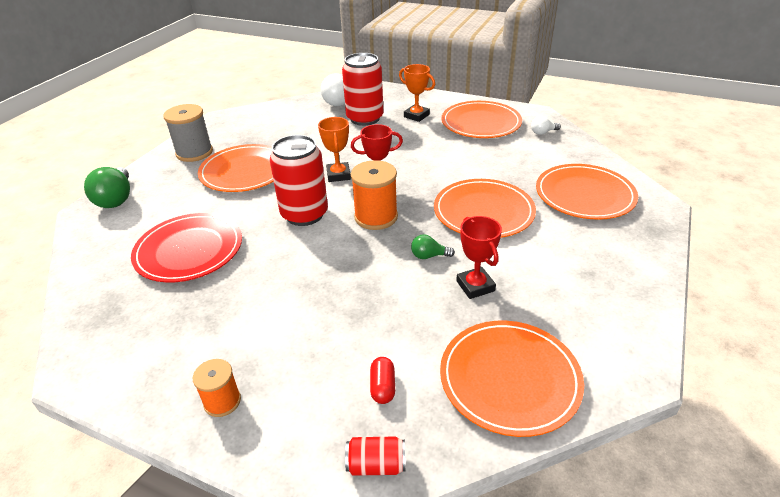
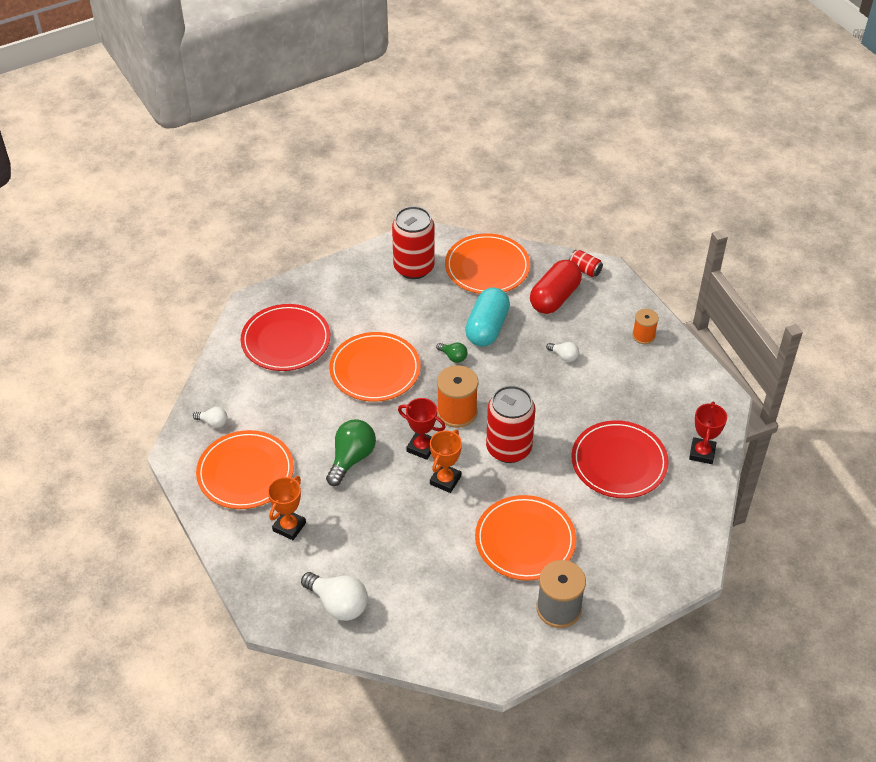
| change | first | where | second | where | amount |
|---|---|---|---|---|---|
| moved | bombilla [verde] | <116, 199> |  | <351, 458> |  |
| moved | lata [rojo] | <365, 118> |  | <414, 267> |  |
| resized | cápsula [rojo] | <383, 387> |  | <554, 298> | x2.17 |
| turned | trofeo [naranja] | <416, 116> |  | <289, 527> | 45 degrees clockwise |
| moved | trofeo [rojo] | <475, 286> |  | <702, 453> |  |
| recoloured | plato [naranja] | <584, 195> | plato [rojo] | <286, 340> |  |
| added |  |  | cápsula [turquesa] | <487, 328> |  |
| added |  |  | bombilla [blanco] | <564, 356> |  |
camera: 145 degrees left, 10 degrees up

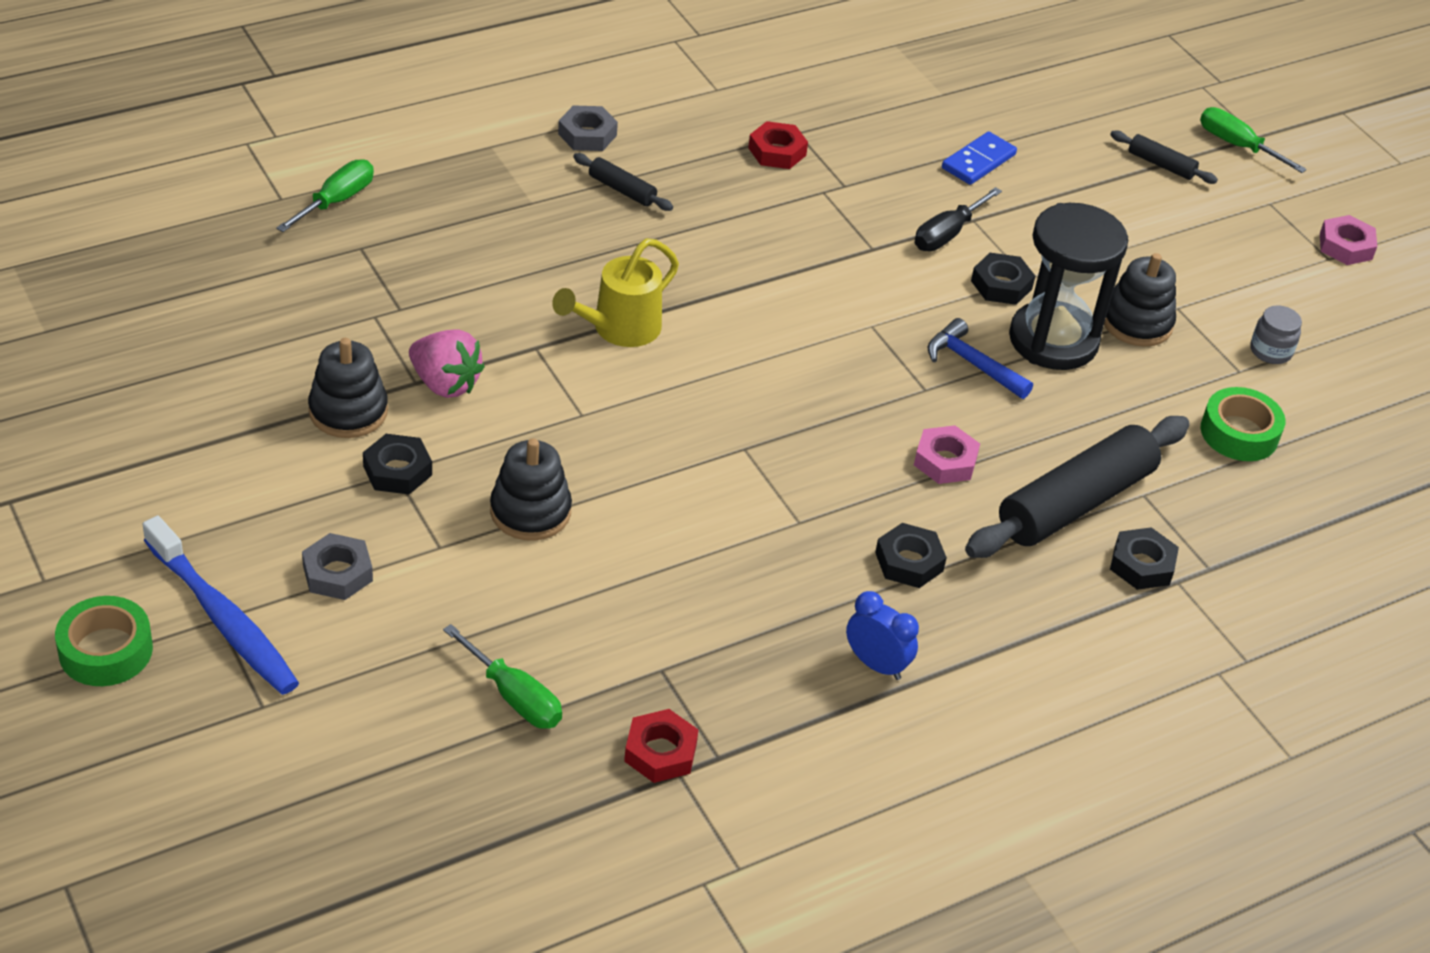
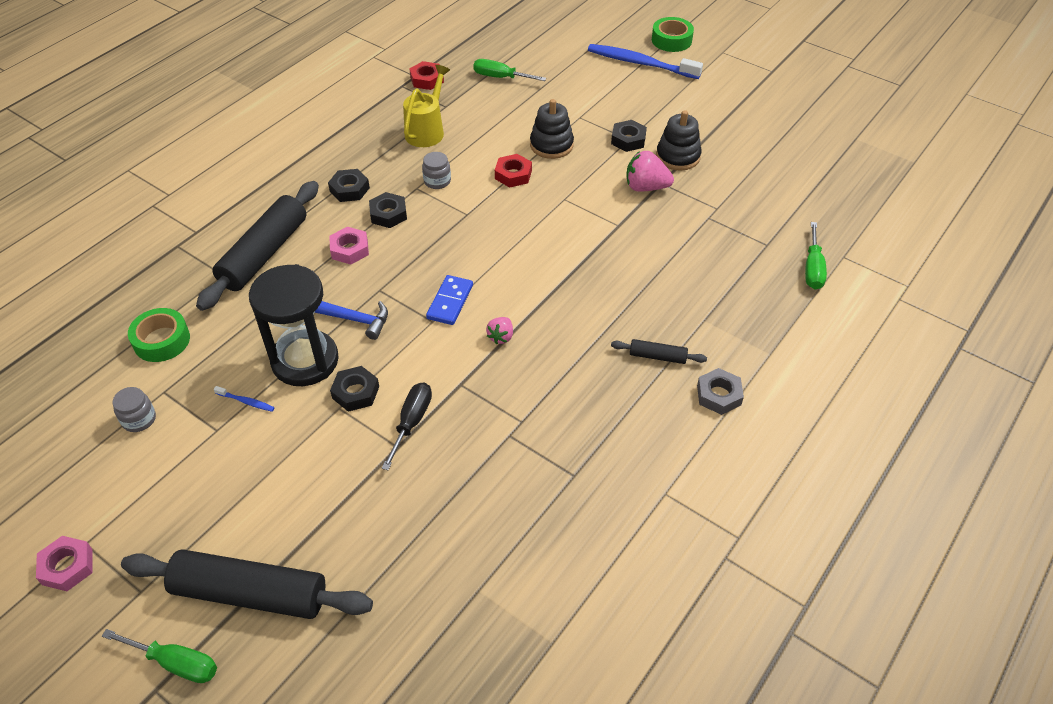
| change | first | where | second | where | amount |
|---|---|---|---|---|---|
| removed | tuerca [gris] | <337, 573> |  |  |  |
| moved | regadera [amarillo] | <618, 329> |  | <427, 130> |  |
| moved | tuerca [rojo] | <777, 151> |  | <513, 174> |  |
| removed | despertador [azul] | <876, 664> |  |  |  |
| moved | ficha de dominó [azul] | <978, 161> |  | <450, 302> |  |
| replaced | juguete apilable [negro] | <1137, 323> | cepillo de dientes [azul] | <246, 402> |  |
| resized | rodillo [negro] | <1161, 165> |  | <250, 594> | x2.23 |
| moved | tuerca [negro] | <1142, 565> |  | <388, 214> |  |
| added |  |  | tarro [gris] | <437, 181> |  |
| added |  |  | fresa [rosa] | <501, 337> |  |
camera: 160 degrees right, 5 degrees up

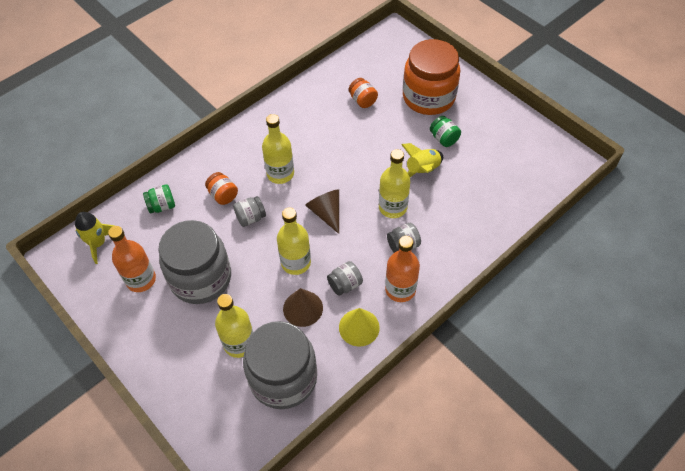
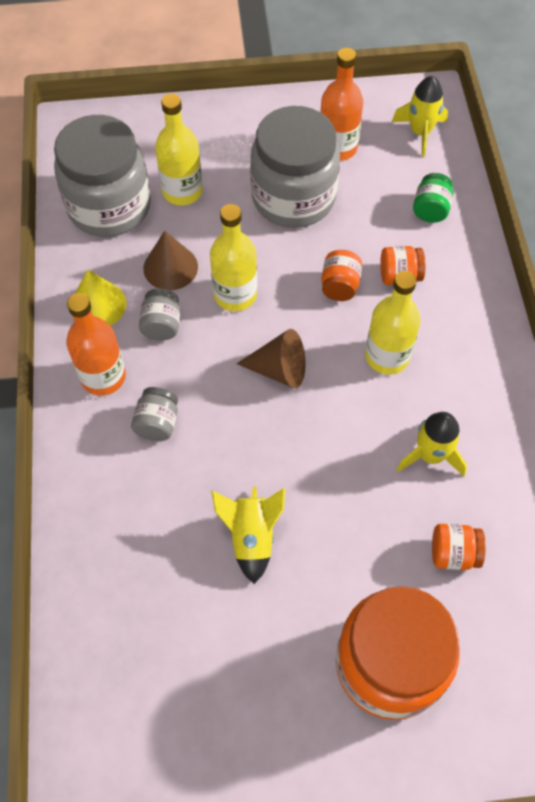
| change | first | where | second | where | amount |
|---|---|---|---|---|---|
| recoloured | tarro [gris] | <251, 218> | tarro [naranja] | <339, 286> |  |
| removed | botella [amarillo] | <393, 207> |  |  |  |
| removed | tarro [verde] | <444, 139> |  |  |  |
| added |  |  | cohete [amarillo] | <430, 455> |  |
camera: 125 degrees right, 5 degrees up

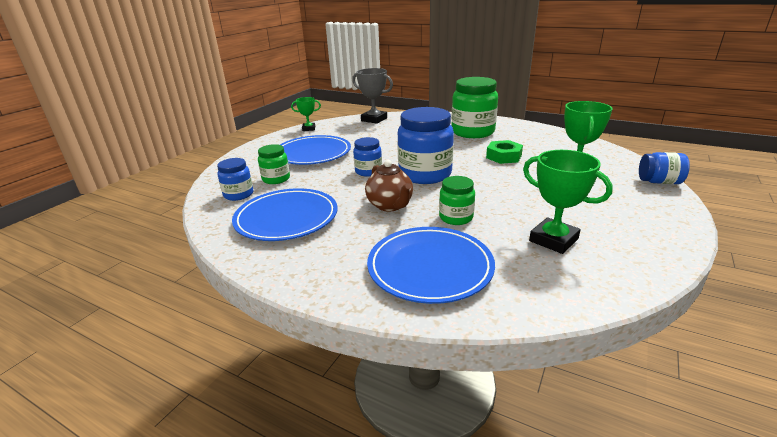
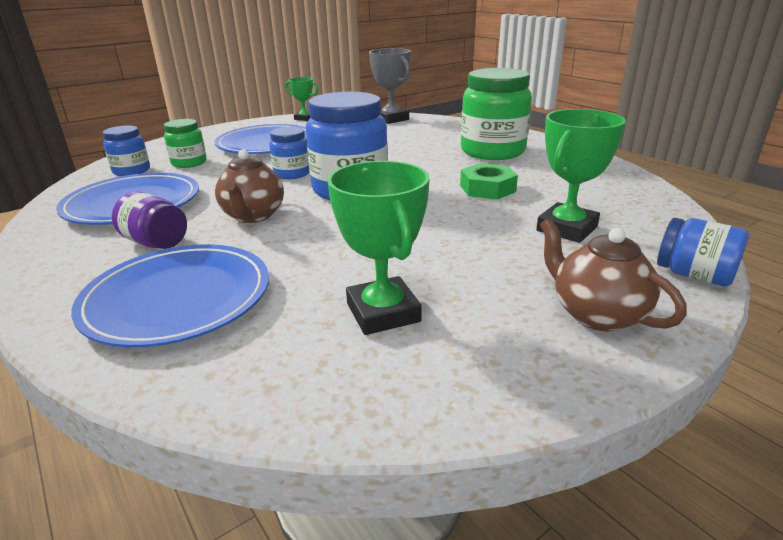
| change | first | where | second | where | amount |
|---|---|---|---|---|---|
| removed | tarro [verde] | <456, 217> |  |  |  |
| added |  |  | tarro [morado] | <156, 243> |  |
| added |  |  | tetera [marrón] | <596, 314> |  |
camera: 25 degrees right, 0 degrees up

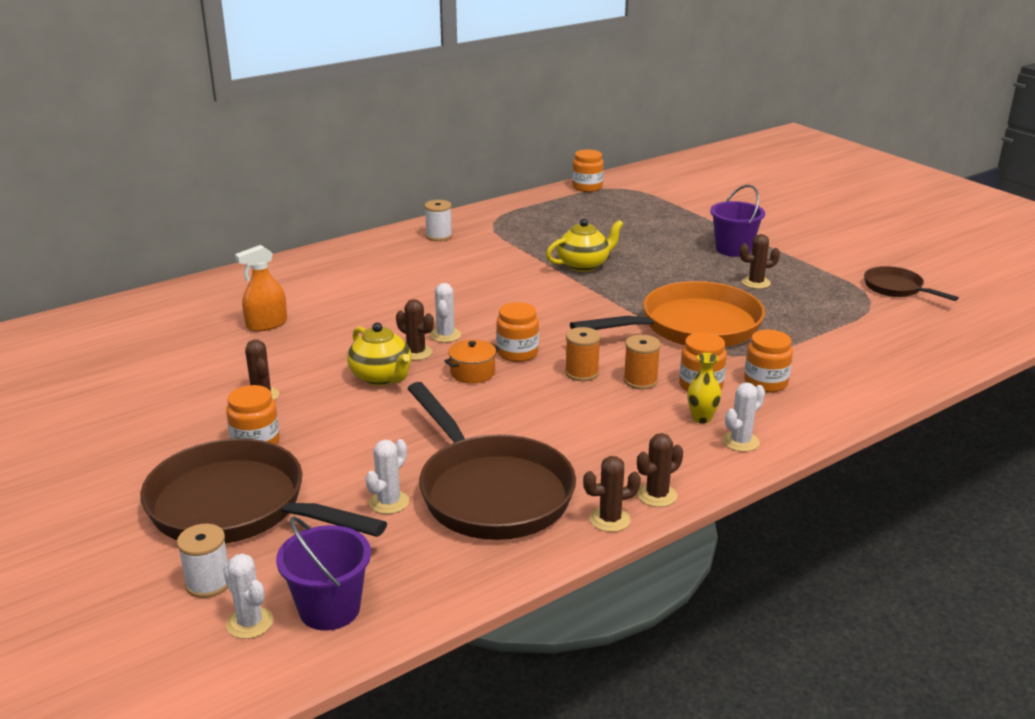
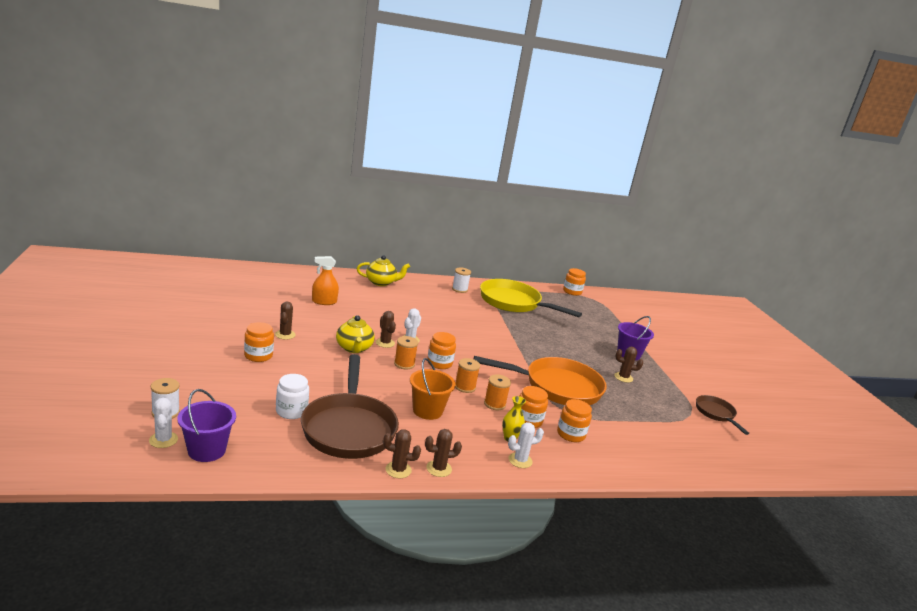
| change | first | where | second | where | amount |
|---|---|---|---|---|---|
| removed | sartén [marrón] | <236, 507> |  |  |  |
| replaced | cactus [blanco] | <389, 502> | tarro [blanco] | <291, 411> |  |
| replaced | olla [naranja] | <472, 372> | carrete [naranja] | <404, 364> |  |
| moved | tetera [amarillo] | <584, 265> |  | <381, 282> |  |
| added |  |  | balde [naranja] | <427, 410> |  |
| added |  |  | sartén [amarillo] | <513, 303> |  |
camera: 20 degrees right, 5 degrees down

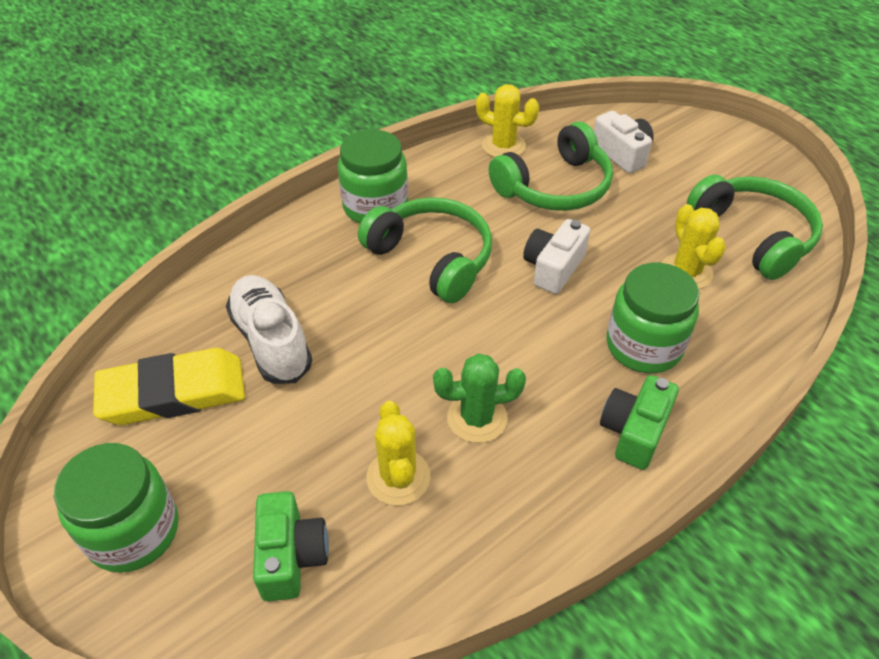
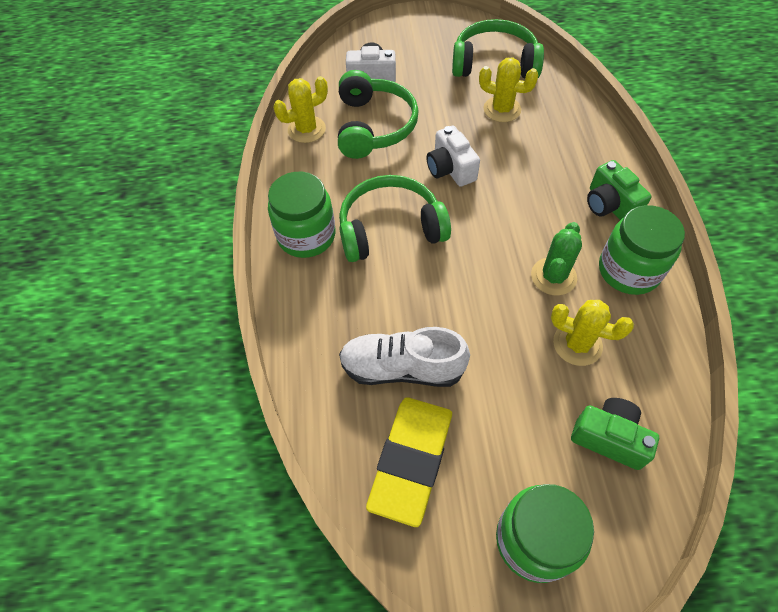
| change | first | where | second | where | amount |
|---|---|---|---|---|---|
| moved | tarro [verde] | <643, 346> |  | <628, 270> |  |
camera: 55 degrees left, 10 degrees up

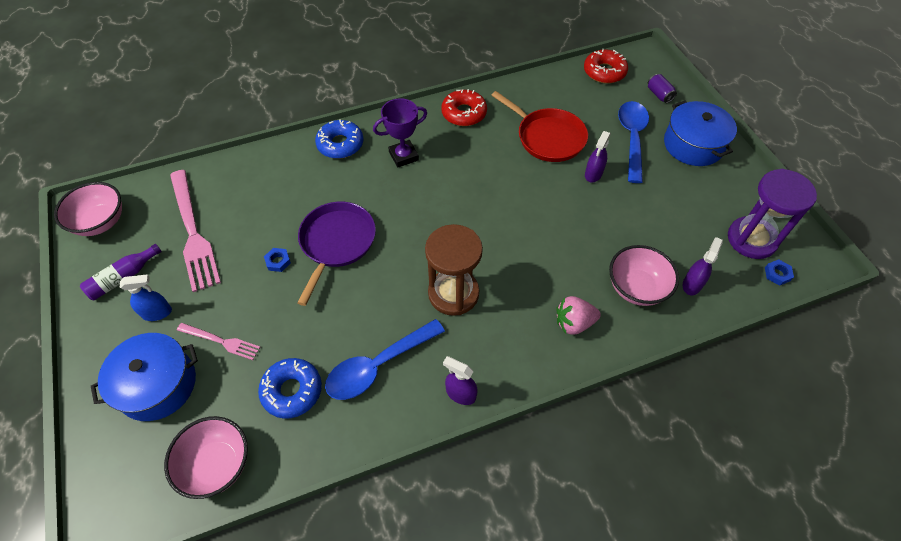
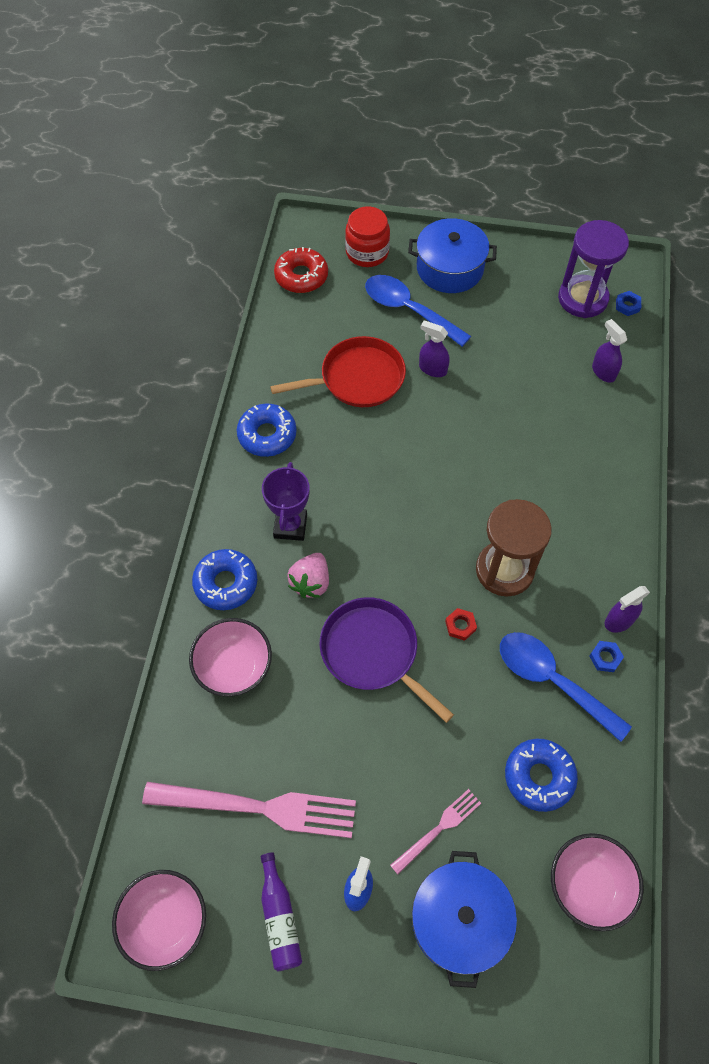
| change | first | where | second | where | amount |
|---|---|---|---|---|---|
| moved | tuerca [azul] | <278, 261> |  | <605, 657> |  |
| turned | cuchara [azul] | <378, 366> |  | <552, 681> | 135 degrees clockwise |
| recoloured | rosquilla [rojo] | <464, 113> | rosquilla [azul] | <267, 435> |  |
| moved | fresa [rosa] | <574, 323> |  | <311, 582> |  |
| turned | pulverizador [morado] | <593, 174> |  | <432, 369> | 150 degrees clockwise |
| moved | cuenco [rosa] | <636, 288> |  | <234, 667> |  |
| replaced | lata [morado] | <659, 94> | tarro [rojo] | <367, 252> |  |
| added |  |  | tuerca [rojo] | <460, 625> |  |
camera: 60 degrees left, 5 degrees up

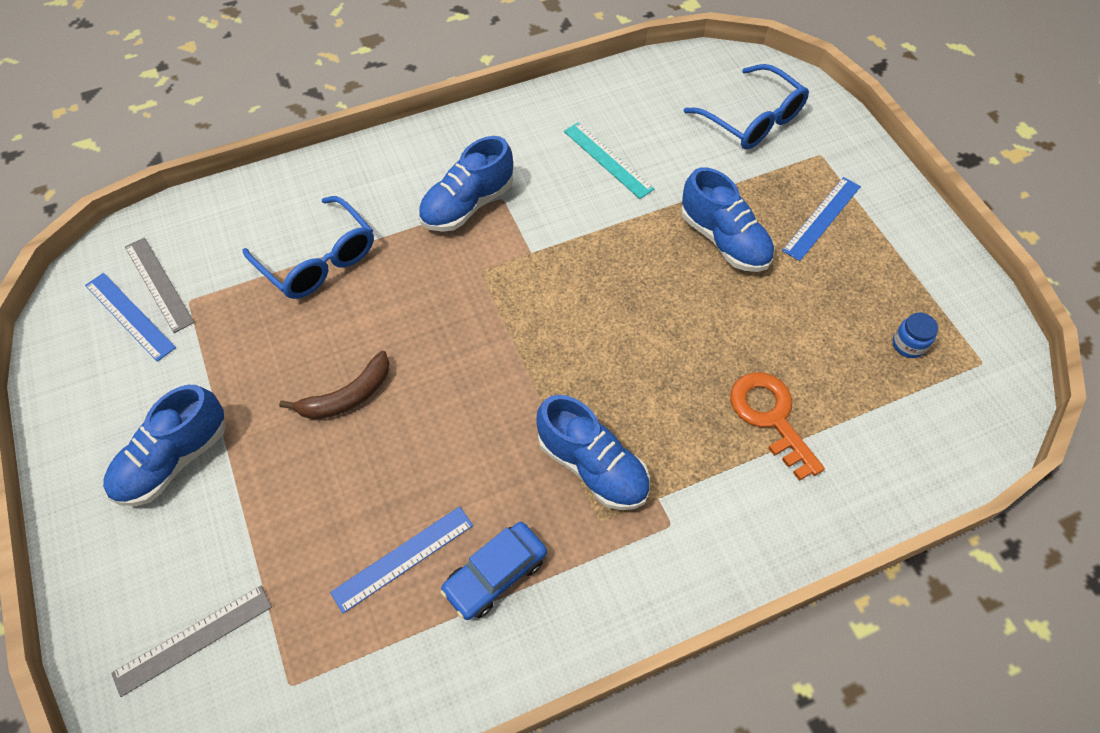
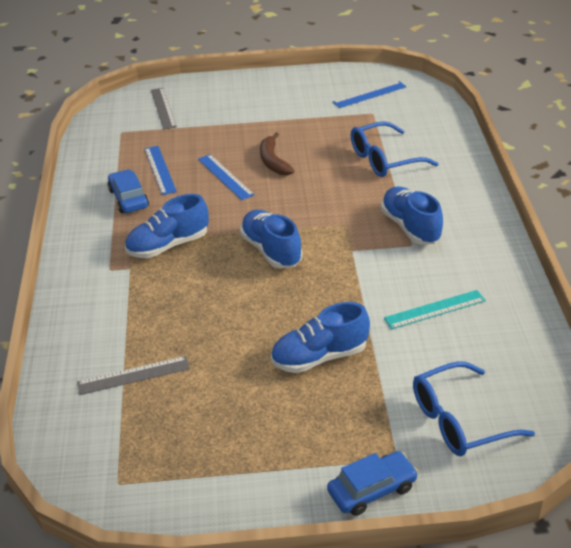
| change | first | where | second | where | amount |
|---|---|---|---|---|---|
| moved | zapato [azul] | <173, 460> |  | <271, 250> |  |
| moved | regla [gris] | <159, 284> |  | <133, 375> |  |
| removed | llave [naranja] | <770, 417> |  |  |  |
| moved | regla [azul] | <822, 218> |  | <225, 177> |  |
| removed | tarro [azul] | <908, 344> |  |  |  |
| added |  |  | coche [azul] | <372, 490> |  |
camera: 110 degrees right, 20 degrees down

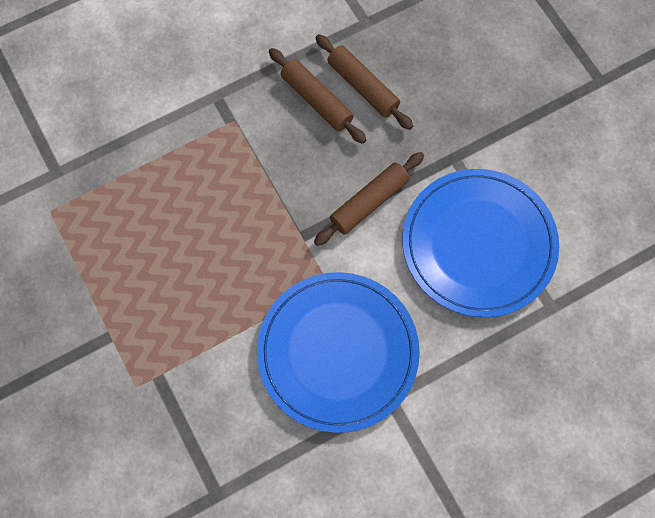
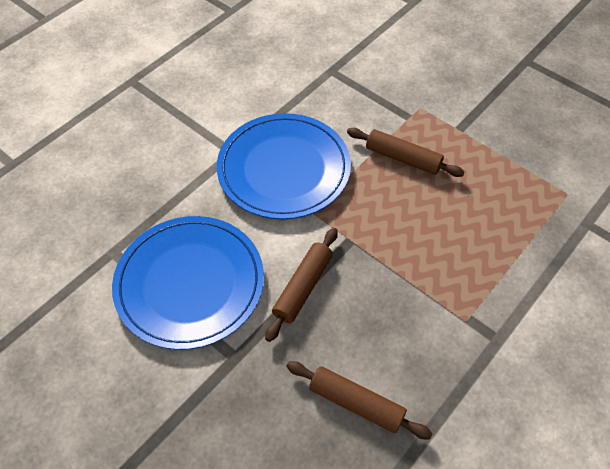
| change | first | where | second | where | amount |
|---|---|---|---|---|---|
| moved | rodillo [marrón] | <316, 100> |  | <403, 158> |  |
camera: 160 degrees right, 15 degrees down

